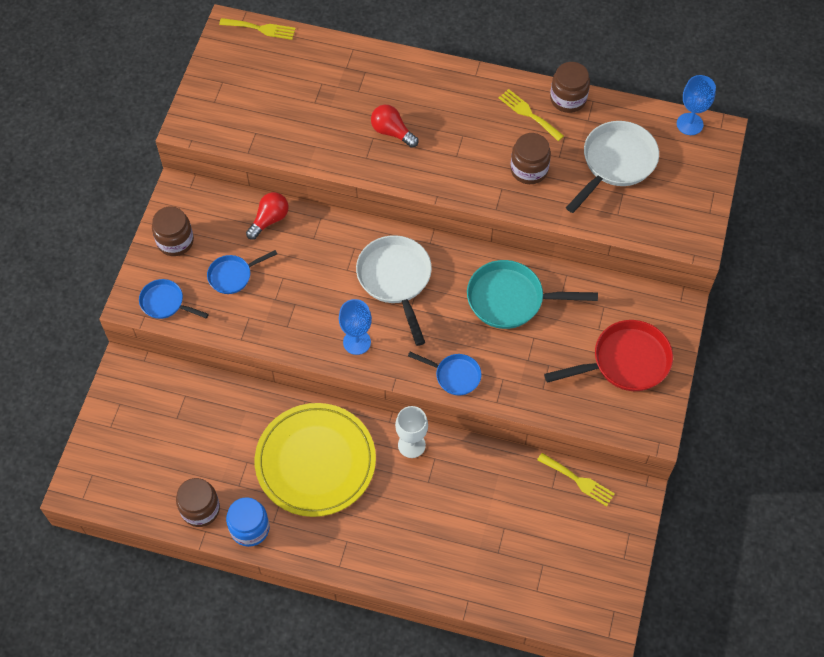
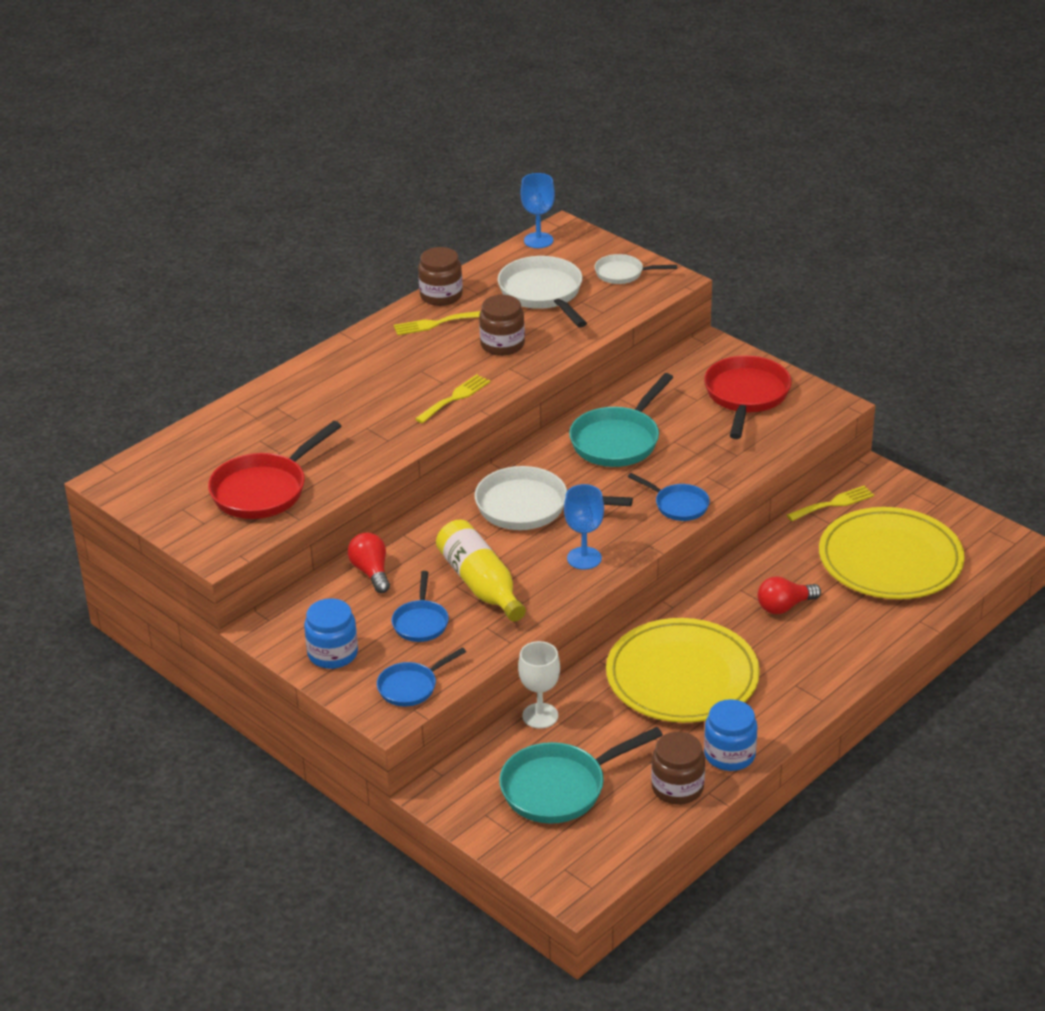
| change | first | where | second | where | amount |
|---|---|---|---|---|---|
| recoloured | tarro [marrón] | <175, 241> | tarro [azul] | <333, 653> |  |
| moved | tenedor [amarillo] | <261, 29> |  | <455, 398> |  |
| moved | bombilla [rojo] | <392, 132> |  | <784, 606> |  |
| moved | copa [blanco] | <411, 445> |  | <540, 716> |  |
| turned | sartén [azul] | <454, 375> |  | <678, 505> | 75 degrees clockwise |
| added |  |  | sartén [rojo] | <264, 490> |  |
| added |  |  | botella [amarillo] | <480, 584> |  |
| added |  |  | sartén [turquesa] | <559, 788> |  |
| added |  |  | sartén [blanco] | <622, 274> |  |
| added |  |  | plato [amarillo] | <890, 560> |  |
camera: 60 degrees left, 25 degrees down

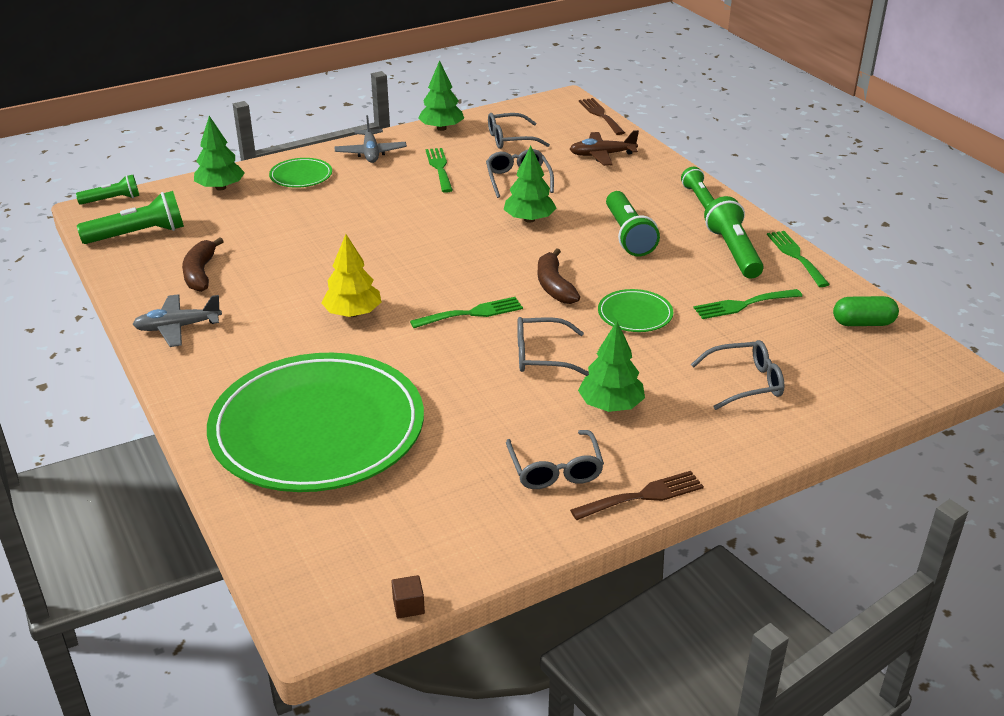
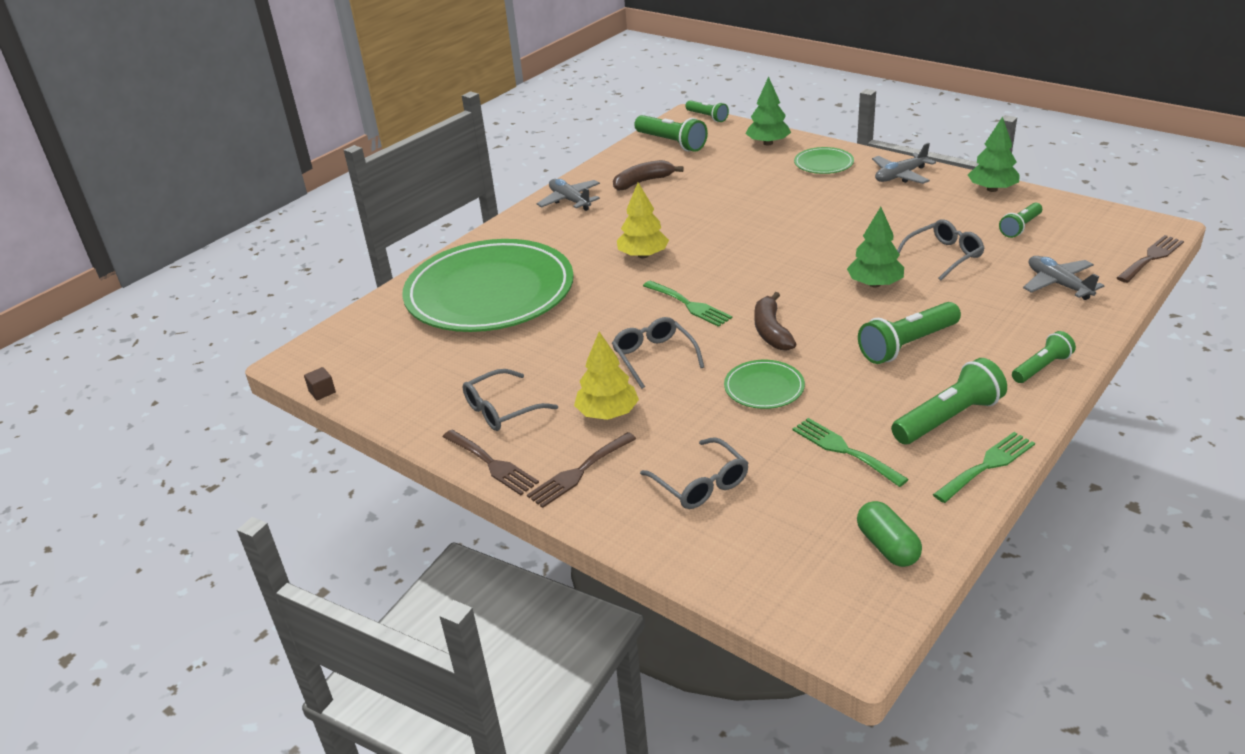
| change | first | where | second | where | amount |
|---|---|---|---|---|---|
| removed | tenedor [verde] | <439, 168> |  |  |  |
| replaced | gafas [gris] | <510, 139> | lámpara de mano [verde] | <1020, 227> |  |
| turned | plátano [marrón] | <554, 286> |  | <771, 331> | 60 degrees counterclockwise |
| recoloured | avión [marrón] | <602, 155> | avión [gris] | <1058, 284> |  |
| recoloured | árbol [verde] | <610, 405> | árbol [amarillo] | <607, 413> |  |
| added |  |  | tenedor [marrón] | <579, 472> |  |
camera: 70 degrees right, 0 degrees up

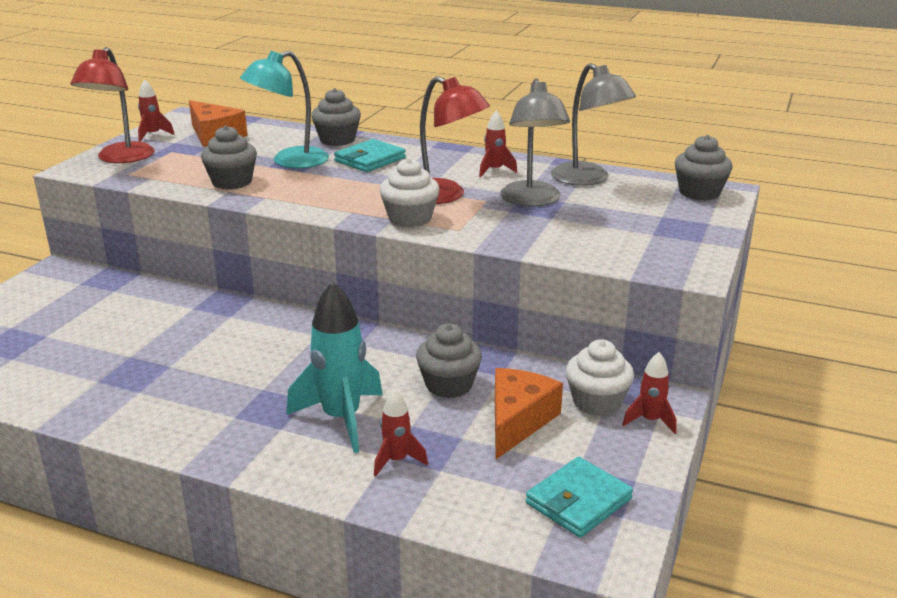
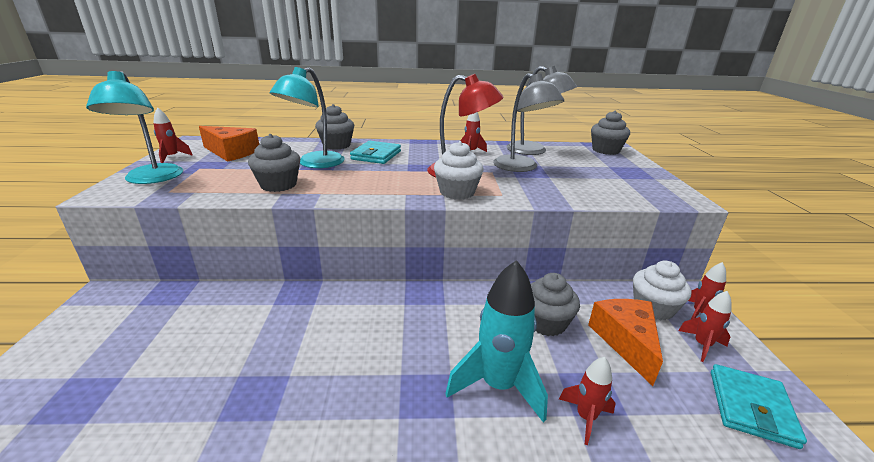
| change | first | where | second | where | amount |
|---|---|---|---|---|---|
| recoloured | lámpara [rojo] | <121, 158> | lámpara [turquesa] | <151, 179> |  |
| added |  |  | cohete [rojo] | <702, 345> |  |
camera: 25 degrees left, 0 degrees up

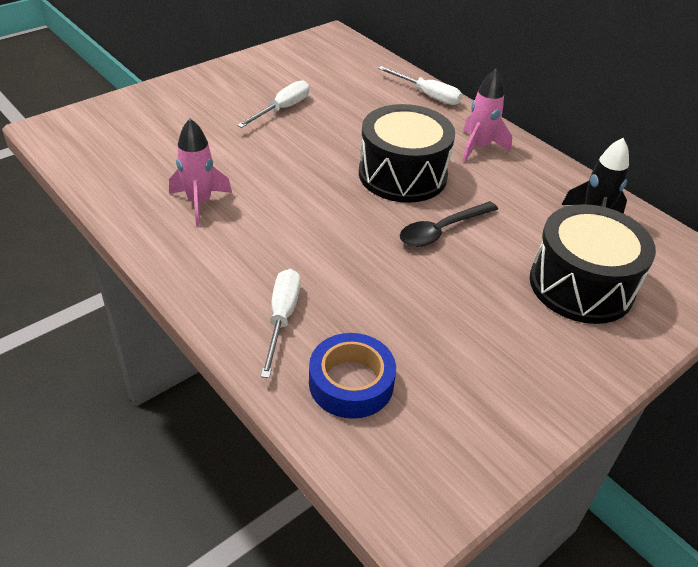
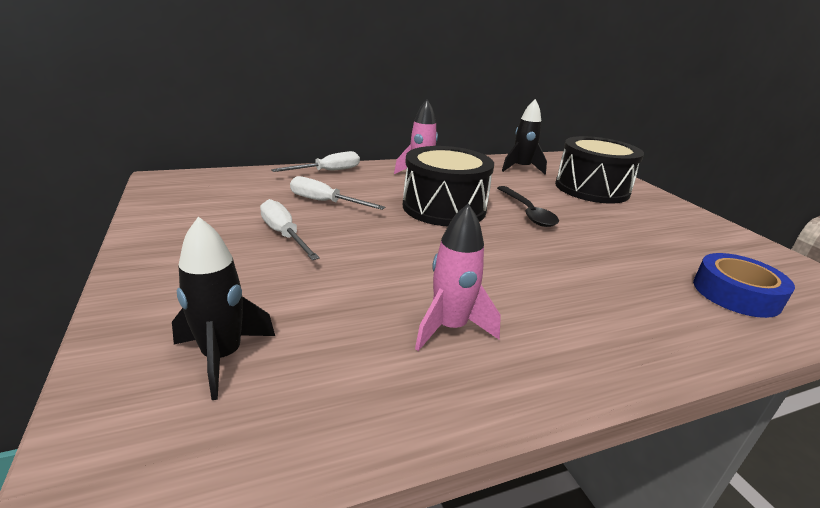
| change | first | where | second | where | amount |
|---|---|---|---|---|---|
| moved | destornillador [blanco] | <282, 318> |  | <325, 202> |  |
| added |  |  | cohete [negro] | <222, 357> |  |
camera: 70 degrees left, 15 degrees down

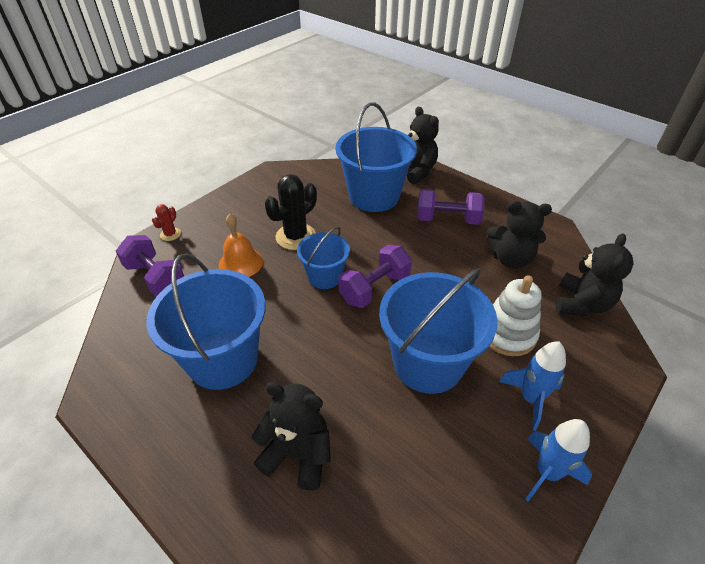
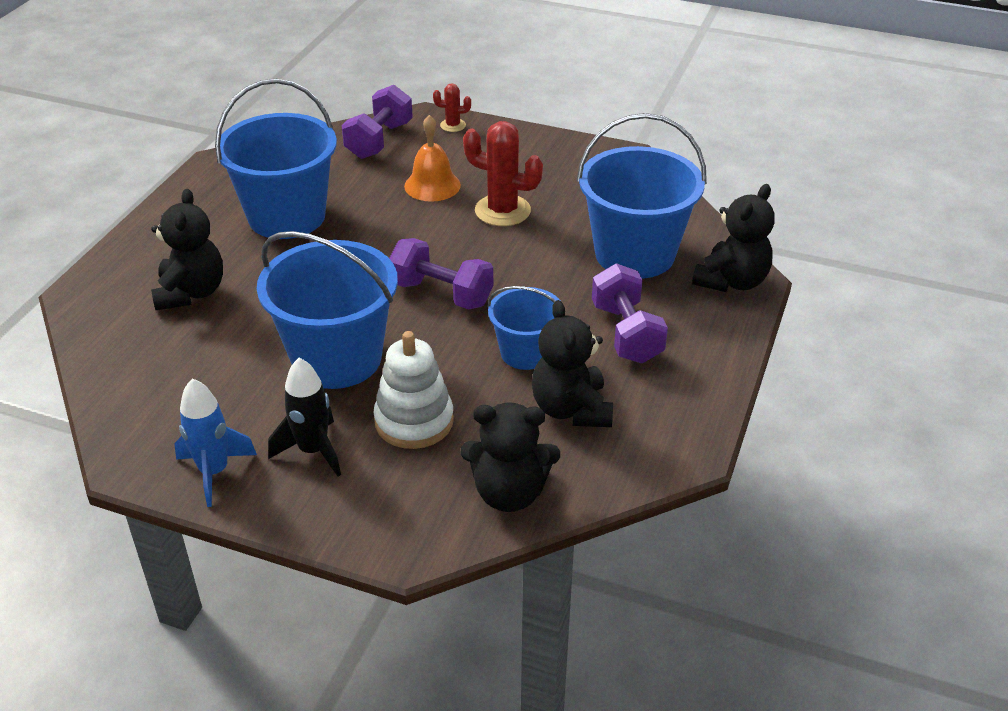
| change | first | where | second | where | amount |
|---|---|---|---|---|---|
| recoloured | cactus [negro] | <295, 237> | cactus [rojo] | <502, 211> |  |
| moved | balde [azul] | <325, 276> |  | <525, 353> |  |
| recoloured | cohete [azul] | <530, 399> | cohete [negro] | <313, 451> |  |
camera: 70 degrees right, 5 degrees down

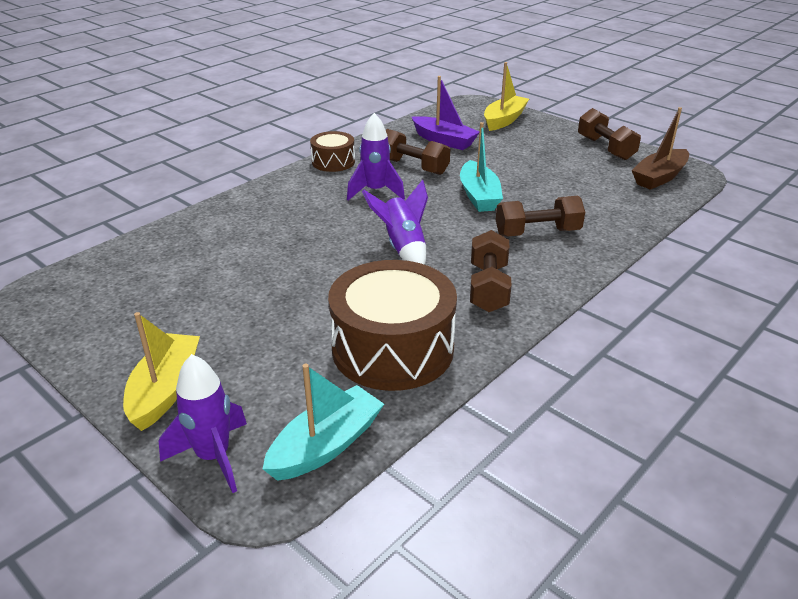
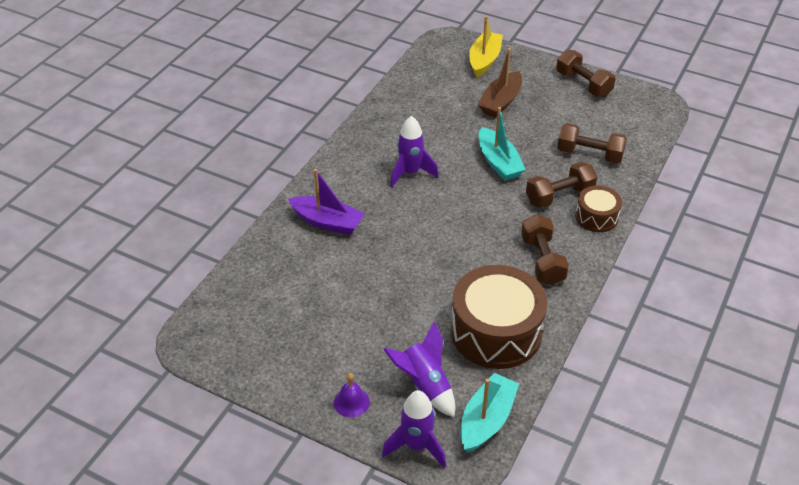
| change | first | where | second | where | amount |
|---|---|---|---|---|---|
| replaced | barco [amarillo] | <165, 390> | campana [morado] | <351, 402> |  |
| moved | tambor [marrón] | <333, 162> |  | <596, 217> |  |
| moved | cohete [morado] | <403, 248> |  | <424, 385> |  |
| moved | mancuerna [marrón] | <413, 167> |  | <589, 154> |  |
| moved | barco [morado] | <444, 141> |  | <327, 222> |  |
| moved | barco [marrón] | <659, 177> |  | <500, 102> |  |
camera: 15 degrees left, 10 degrees up

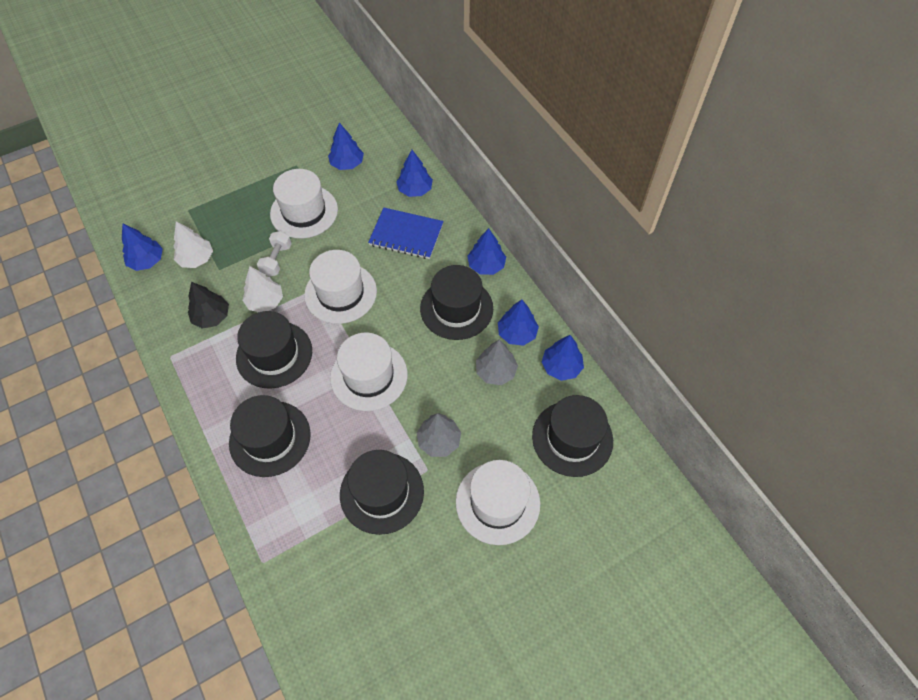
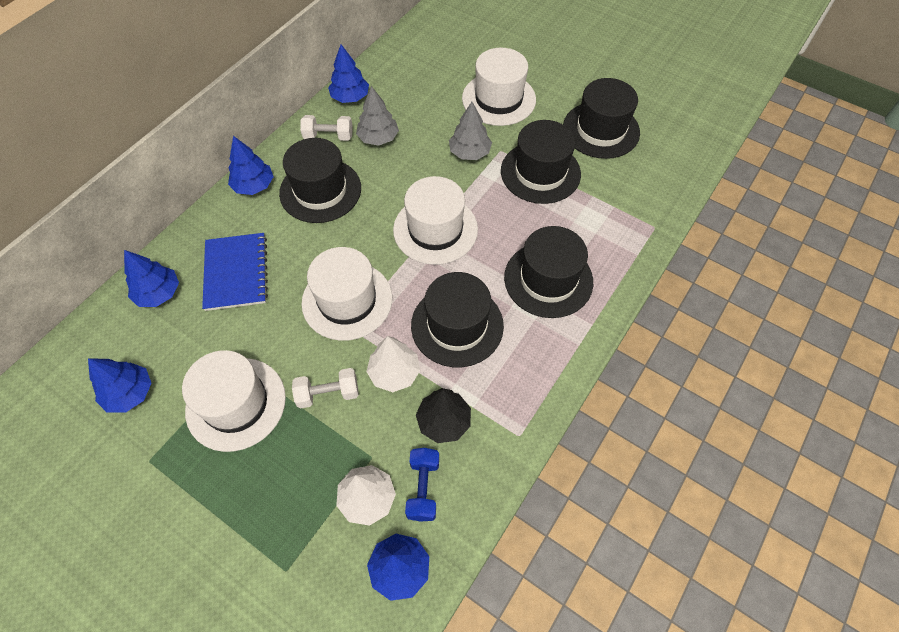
| change | first | where | second | where | amount |
|---|---|---|---|---|---|
| replaced | árbol [azul] | <517, 333> | mancuerna [blanco] | <328, 136> |  |
| moved | sombrero [negro] | <572, 438> |  | <601, 130> |  |
| added |  |  | mancuerna [azul] | <423, 488> |  |
camera: 115 degrees left, 0 degrees up

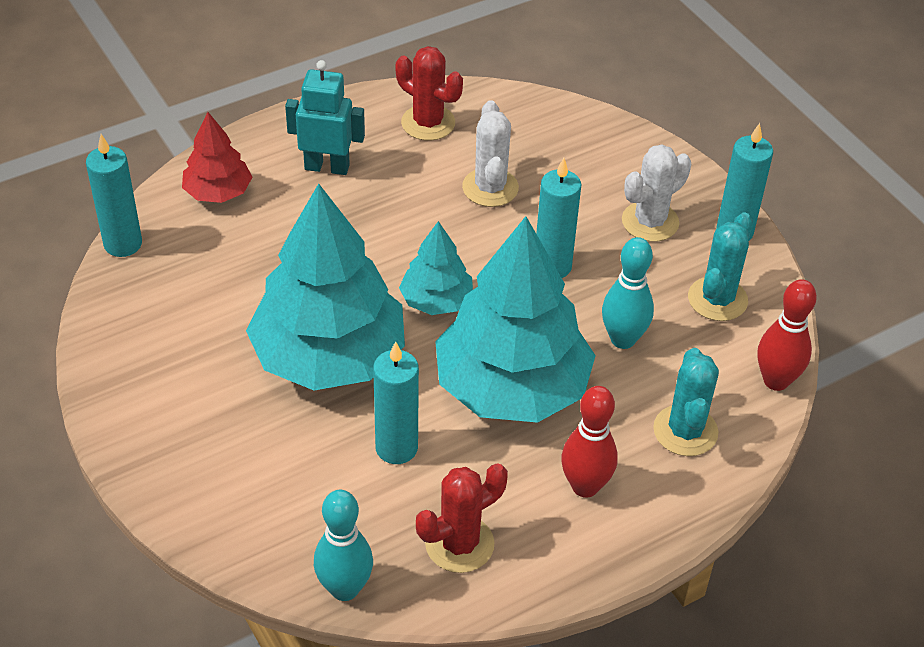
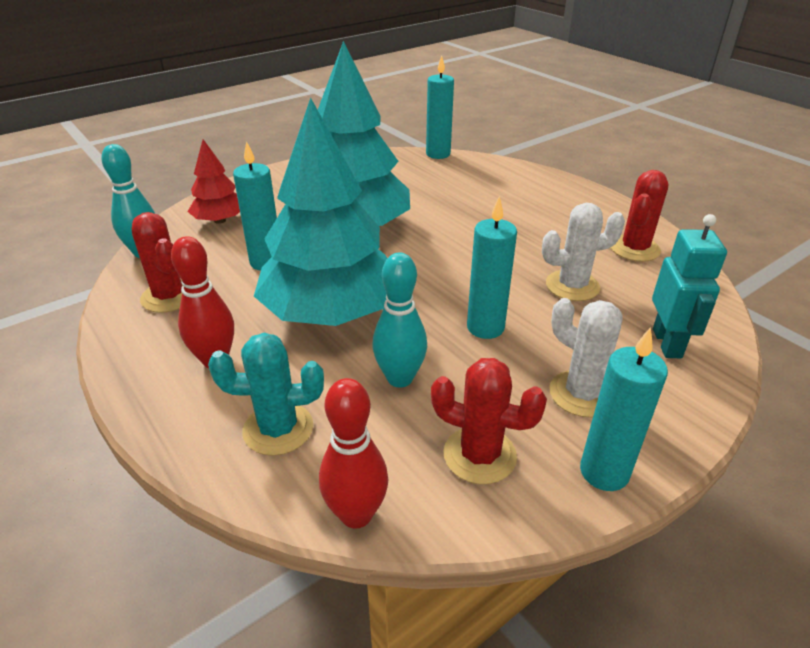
| change | first | where | second | where | amount |
|---|---|---|---|---|---|
| moved | árbol [rojo] | <218, 192> |  | <220, 220> |  |
| moved | robot [turquesa] | <327, 167> |  | <667, 343> |  |
| removed | árbol [turquesa] | <436, 301> |  |  |  |
| recoloured | cactus [turquesa] | <717, 299> | cactus [rojo] | <479, 455> |  |
camera: 85 degrees right, 10 degrees down

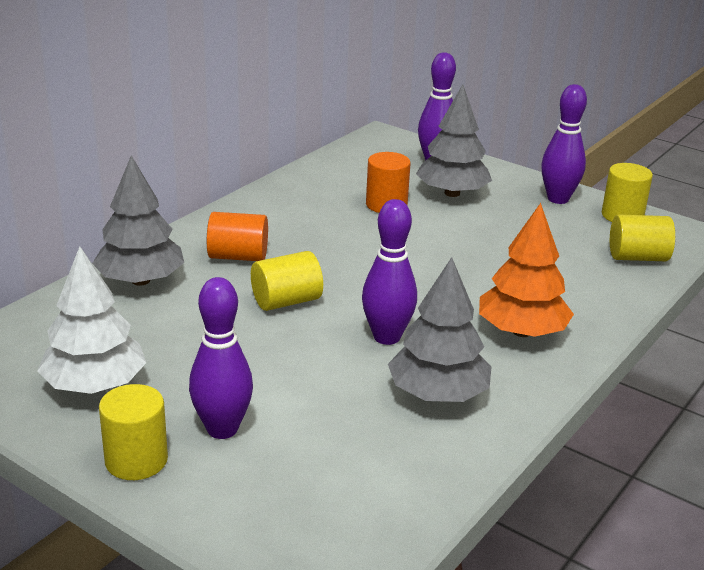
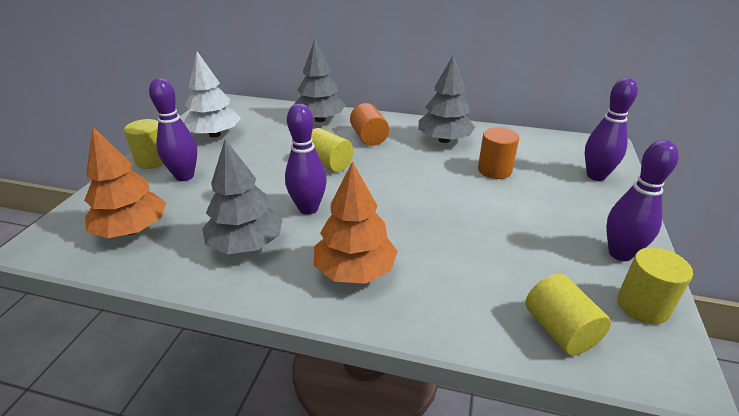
| change | first | where | second | where | amount |
|---|---|---|---|---|---|
| moved | árbol [gris] | <452, 193> |  | <444, 140> |  |
| added |  |  | árbol [naranja] | <132, 230> |  |
camera: 70 degrees right, 5 degrees up

